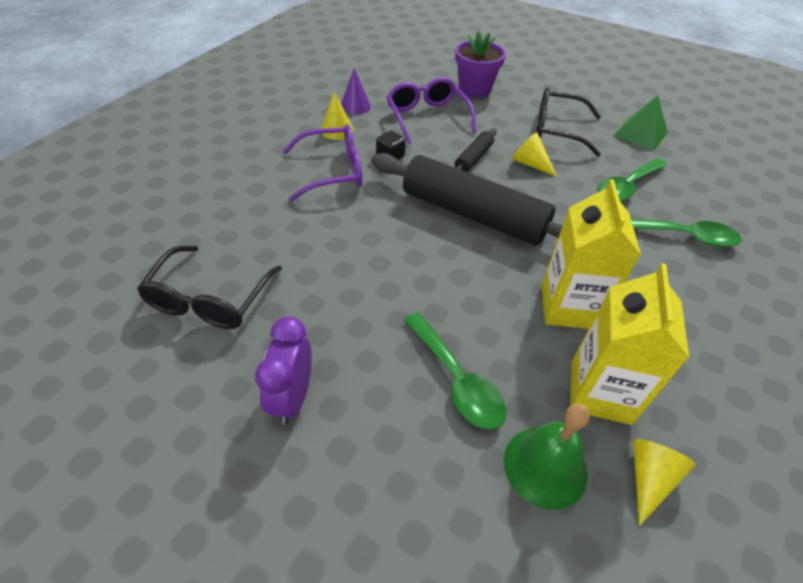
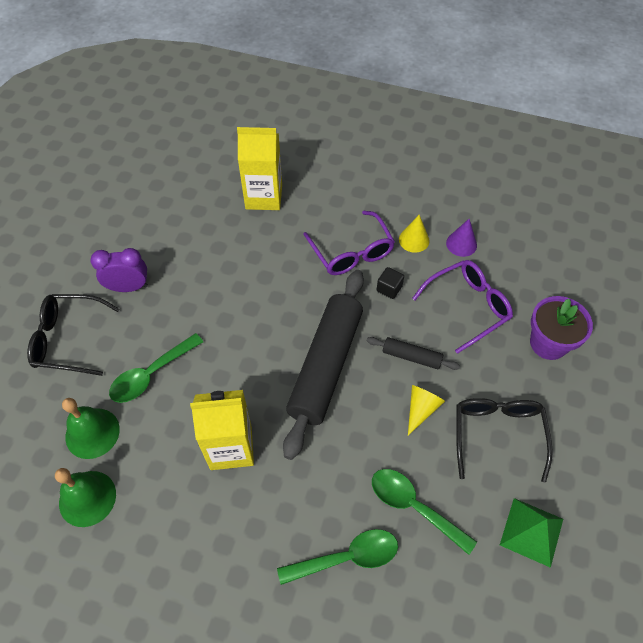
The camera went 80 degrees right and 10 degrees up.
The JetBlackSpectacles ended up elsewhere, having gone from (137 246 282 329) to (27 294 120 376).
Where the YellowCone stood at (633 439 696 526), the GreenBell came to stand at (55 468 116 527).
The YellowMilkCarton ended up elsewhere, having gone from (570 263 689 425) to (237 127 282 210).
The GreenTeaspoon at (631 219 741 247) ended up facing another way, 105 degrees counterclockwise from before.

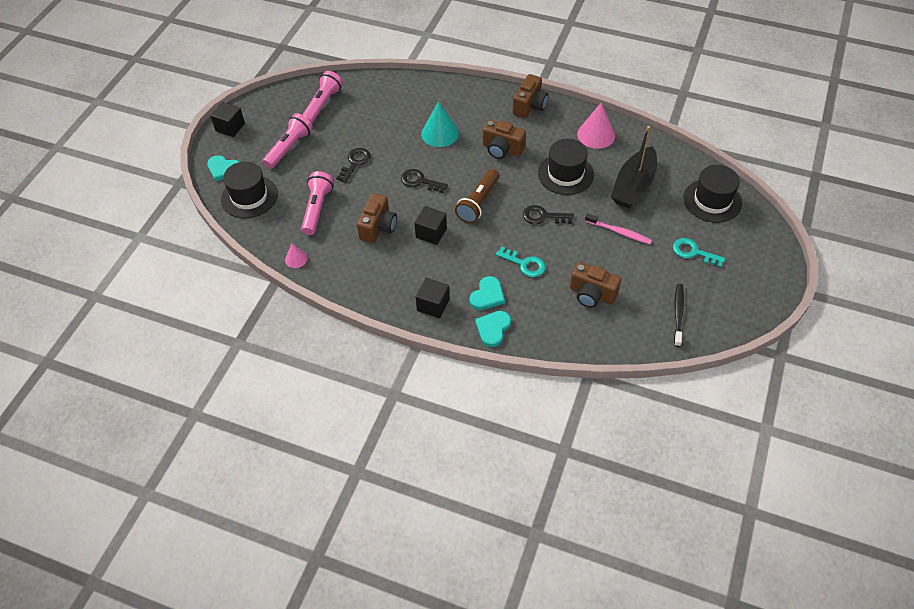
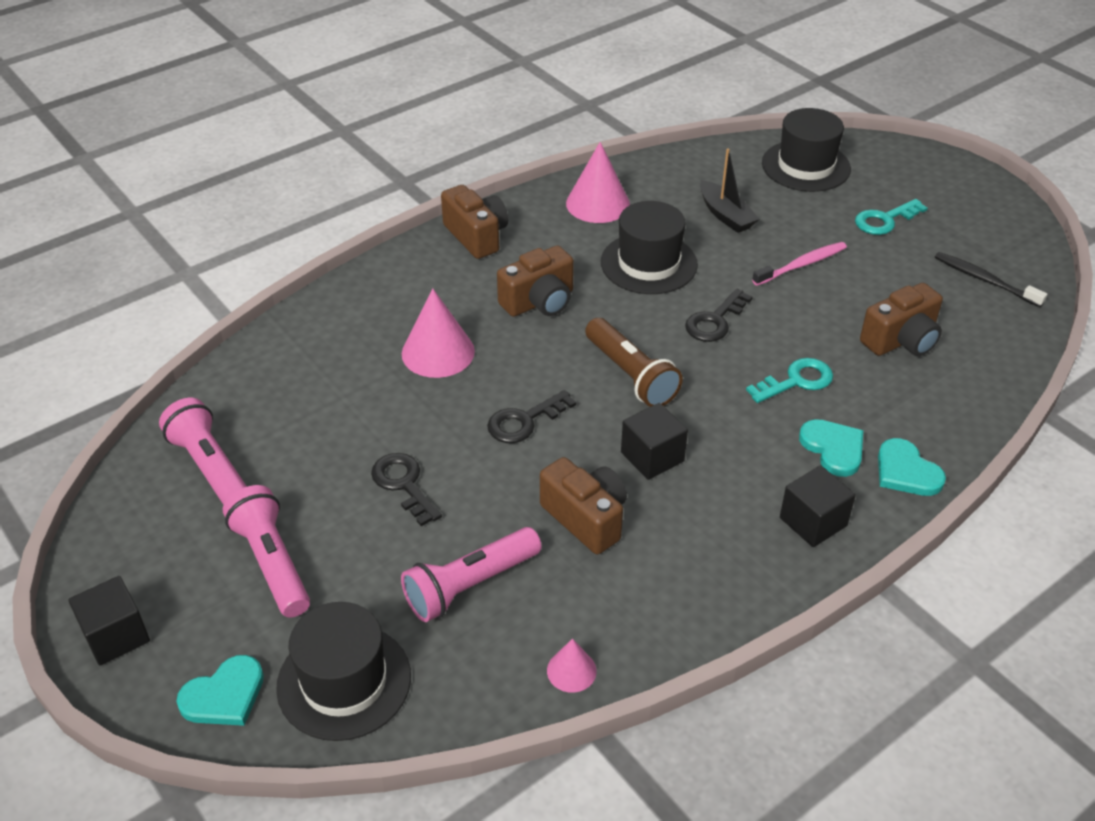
The camera went 60 degrees left and 10 degrees down.
The RosyTorch at (301 171 334 235) ended up facing another way, 75 degrees counterclockwise from before.
What was the TealCone at (421 101 459 147) turned into the RosyCone at (402 288 475 378).
The size of the JetBlackToyBoat at (611 126 657 208) changed by a factor of 0.61.

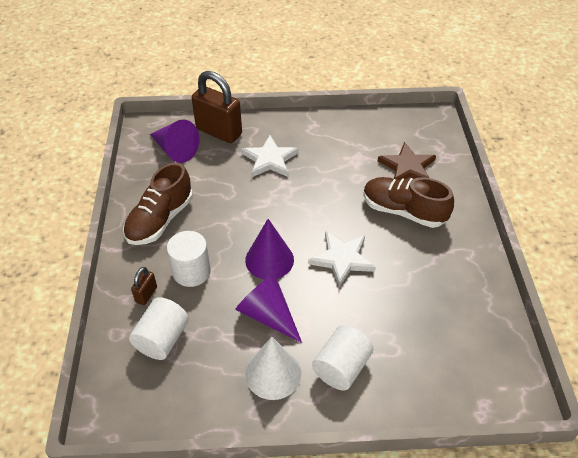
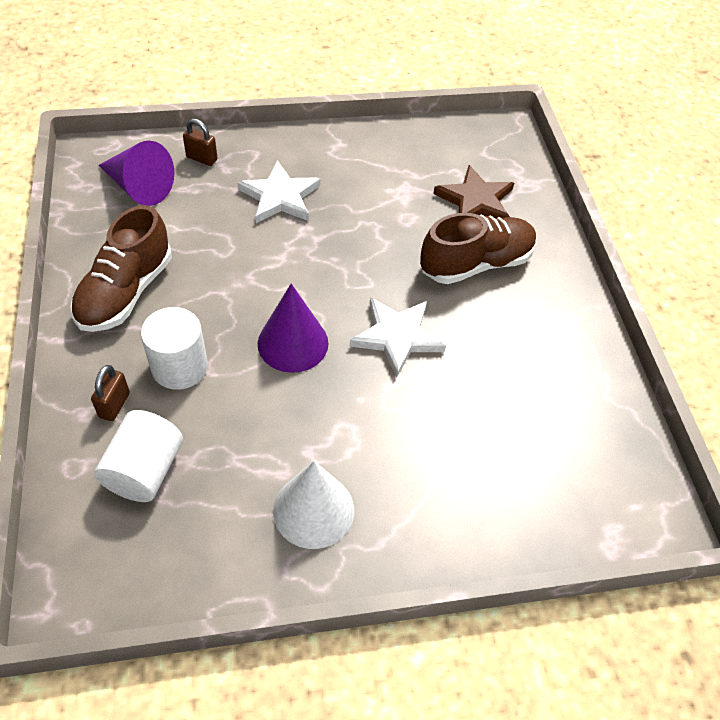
The camera went 10 degrees left and 5 degrees up.
The size of the RussetLock at (192 71 242 143) changed by a factor of 0.46.
The RussetLaceUpShoe at (363 177 454 228) ended up facing another way, 135 degrees clockwise from before.
The second view lost the RoyalPurpleCone at (235 273 302 343).
The second view lost the WhiteSolidCylinder at (312 325 373 390).

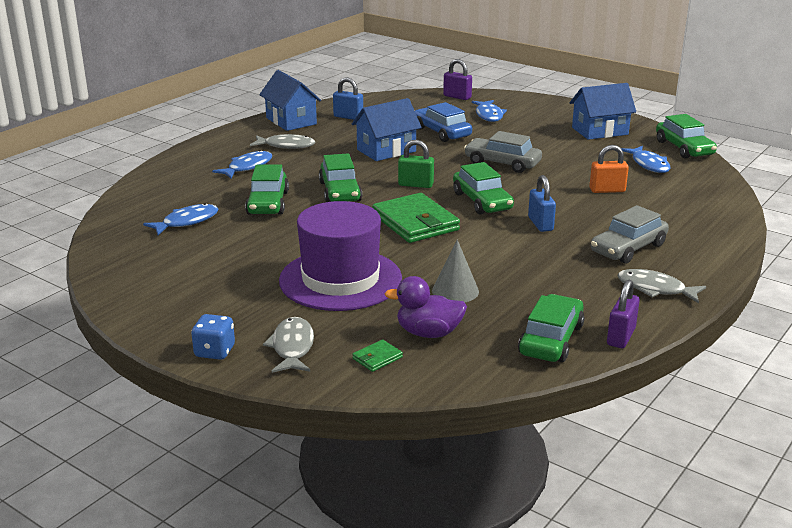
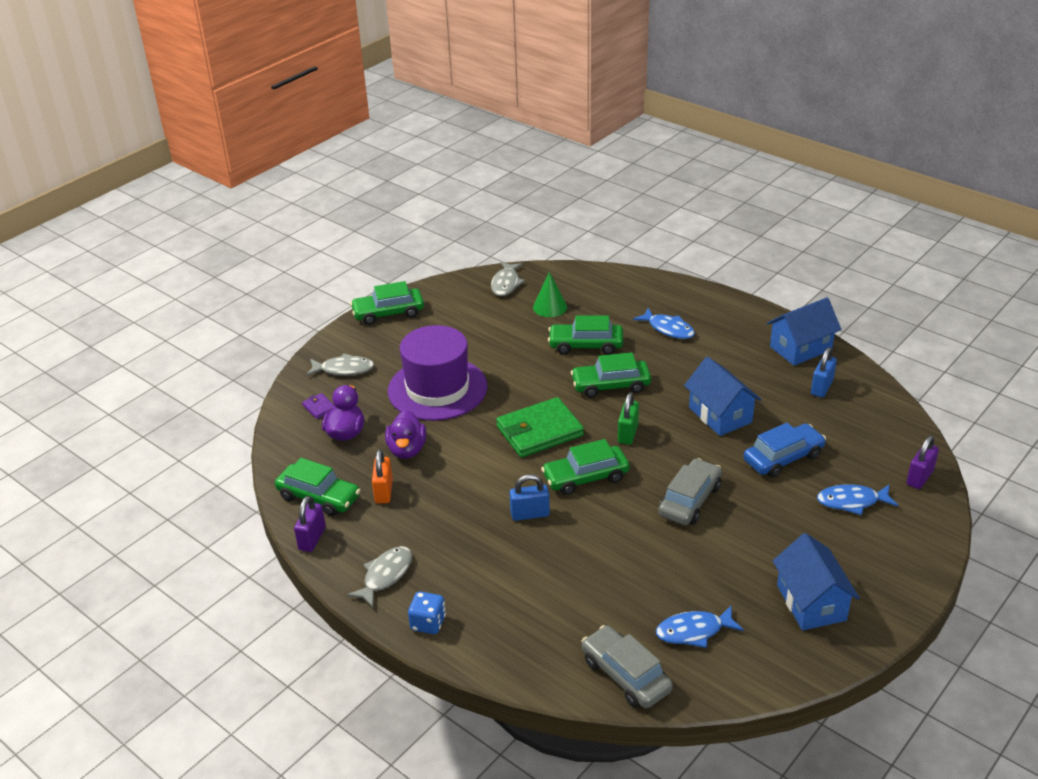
The camera went 95 degrees right and 10 degrees up.
The RoyalPurpleLock at (607 280 640 348) ended up facing another way, 75 degrees clockwise from before.
What was the GreenWallet at (352 340 403 372) turned into the RoyalPurpleWallet at (302 393 336 419).
The GreenAutomobile ended up elsewhere, having gone from (656 114 717 159) to (350 281 424 325).
The OrangeLock ended up elsewhere, having gone from (589 145 629 193) to (372 449 393 503).
Where the GrayCone stood at (432 240 479 302), the RoyalPurpleToyDuck came to stand at (385 410 426 459).
The BlueDie ended up elsewhere, having gone from (191 314 235 360) to (408 591 446 634).
The GrayFishFigure ended up elsewhere, having gone from (250 134 315 149) to (491 262 525 296).
Where the BlueFishFigure stood at (143 203 218 235), the GreenCone came to stand at (533 272 567 317).
The GrayAutomobile ended up elsewhere, having gone from (591 205 669 264) to (582 625 673 708).

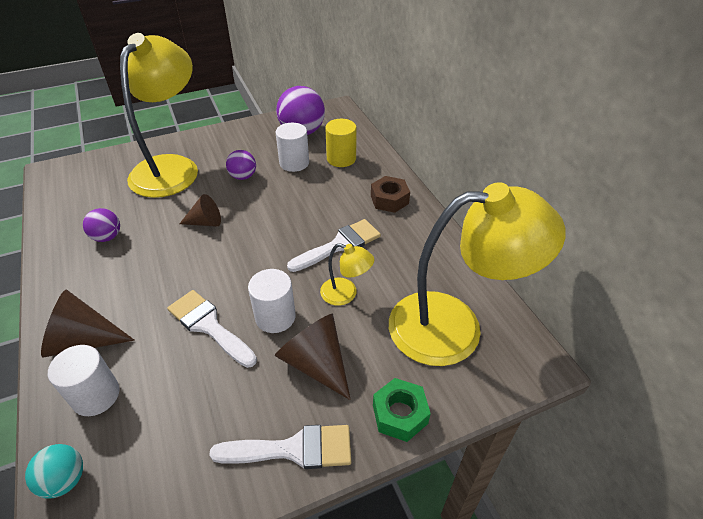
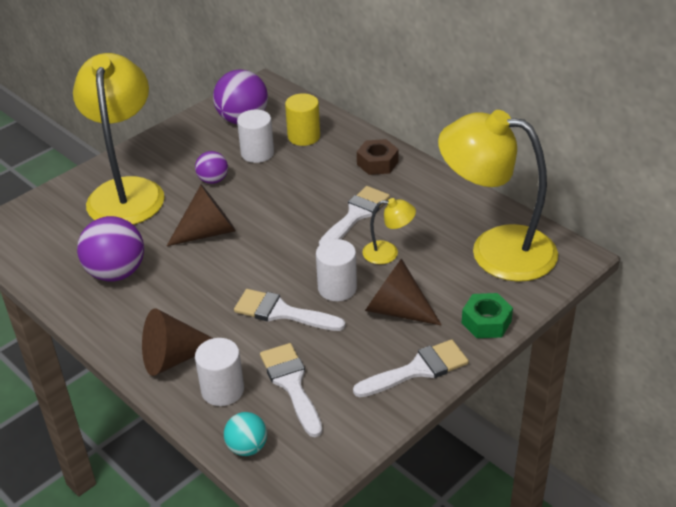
The camera went 20 degrees left and 5 degrees down.
The size of the RoyalPurpleSphere at (83 208 120 242) changed by a factor of 1.79.
The size of the RussetCone at (179 194 221 227) changed by a factor of 1.58.
The second view gained the WhitePaintBrush at (260 343 323 437).
The YellowReadingLamp at (389 182 566 366) ended up facing another way, 135 degrees counterclockwise from before.

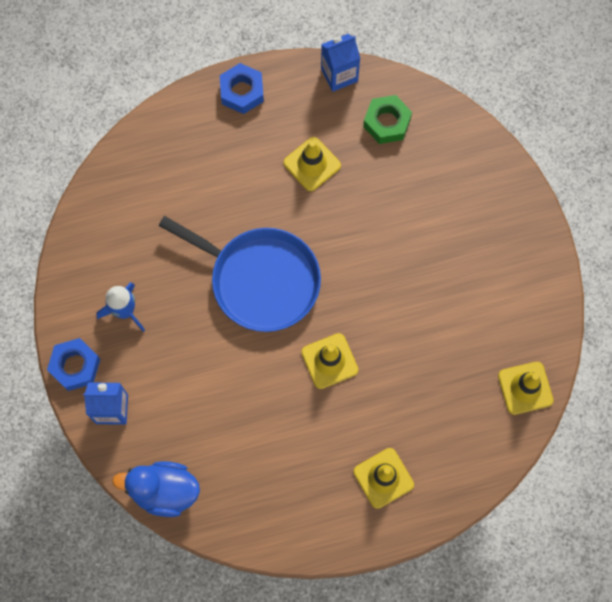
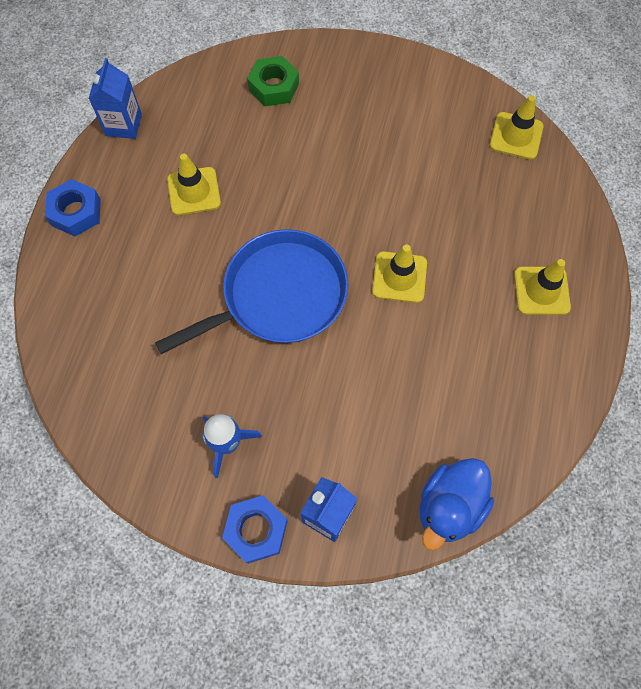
The camera went 60 degrees left and 5 degrees down.
The GreenNut ended up elsewhere, having gone from (363 95 412 144) to (248 56 299 106).

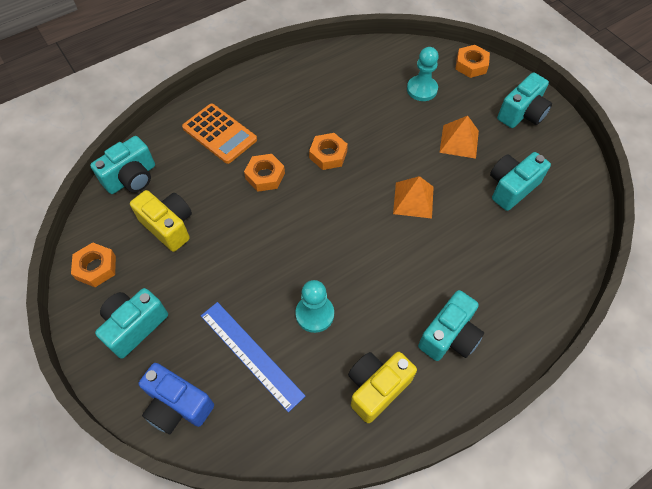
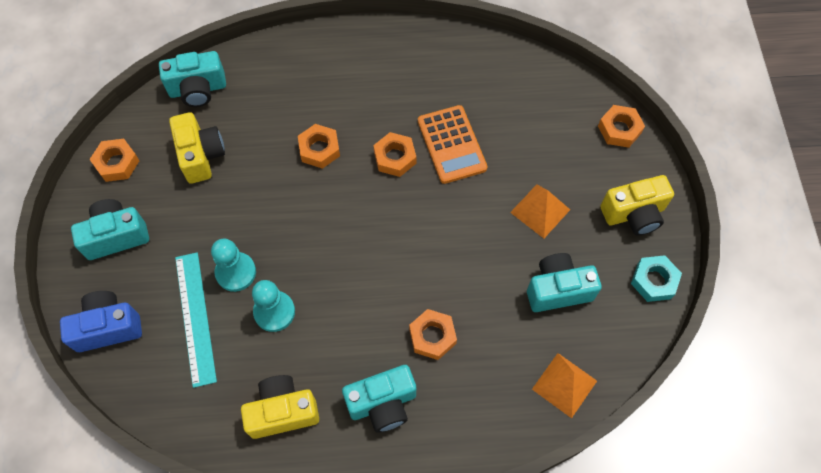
The camera went 30 degrees right and 5 degrees up.
The BluePhotoCamera at (139 363 214 434) ended up facing another way, 105 degrees clockwise from before.
What was the BlueMeasuringStick at (201 302 305 412) turned into the TealMeasuringStick at (175 252 217 388).
The TealChessPawn ended up elsewhere, having gone from (407 47 439 101) to (211 238 256 292).
The second view gained the OrangeNut at (409 309 457 360).
The OrangeCalculator ended up elsewhere, having gone from (182 104 257 164) to (418 105 488 184).
The OrangeSolidPyramid ended up elsewhere, having gone from (393 176 434 218) to (532 353 597 418).
What was the TealPhotoCamera at (497 72 552 128) turned into the YellowPhotoCamera at (600 175 674 235).
The second view gained the TealNut at (631 255 682 302).

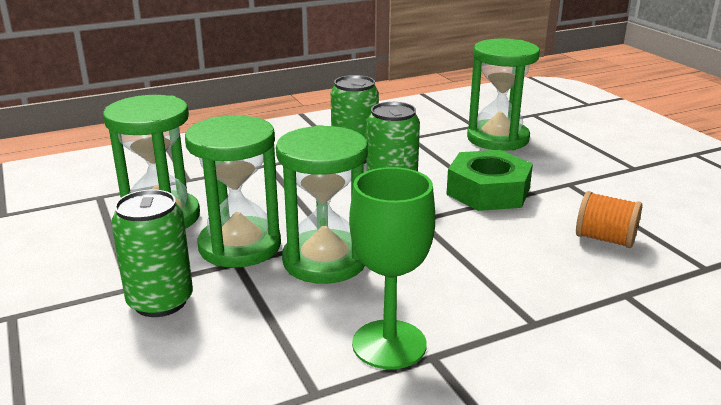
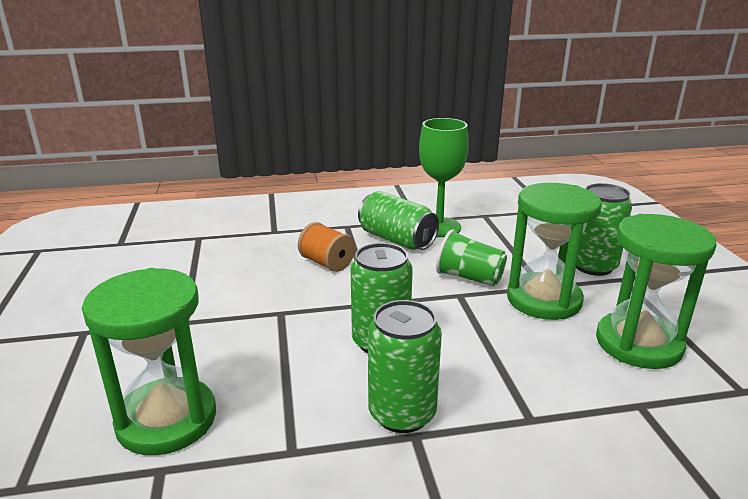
The camera went 165 degrees left and 0 degrees up.
The OrangeBobbin ended up elsewhere, having gone from (576 191 642 248) to (298 222 355 272).
The second view gained the GreenSodaCan at (358 191 439 250).
Where the GreenSandglass stood at (276 125 368 284), the GreenCup came to stand at (436 229 507 286).
The second view lost the GreenNut at (446 150 533 211).

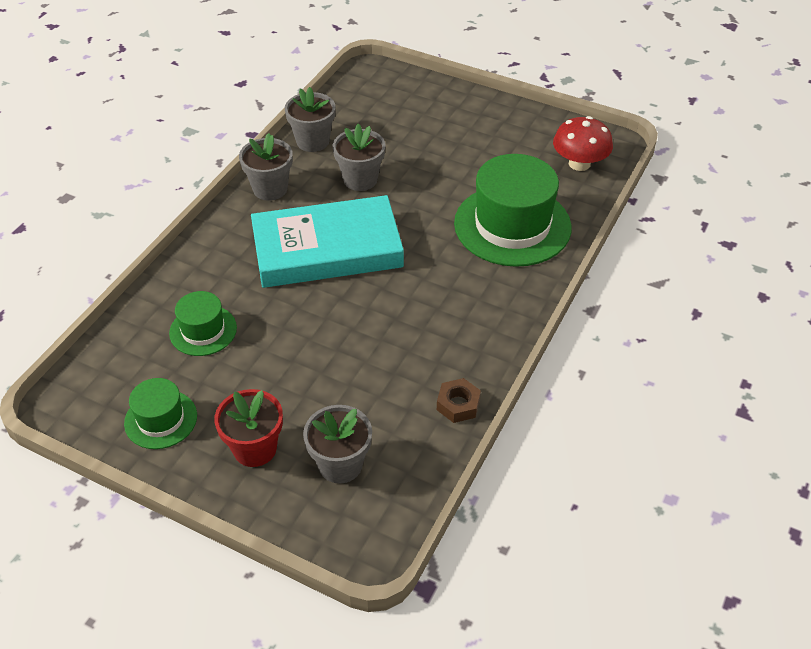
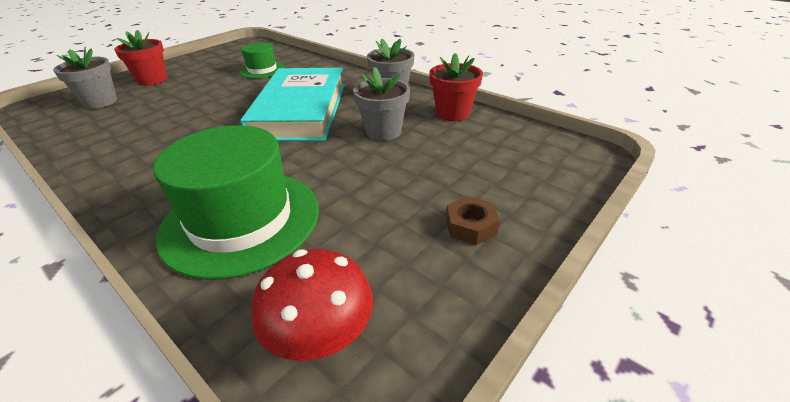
The camera went 105 degrees right and 10 degrees down.
What was the GrayPottedPlant at (285 87 336 152) turned into the CrimsonPottedPlant at (429 53 483 121).
The RussetNut ended up elsewhere, having gone from (437 378 481 423) to (446 196 500 245).
The second view lost the GreenHat at (124 378 197 449).

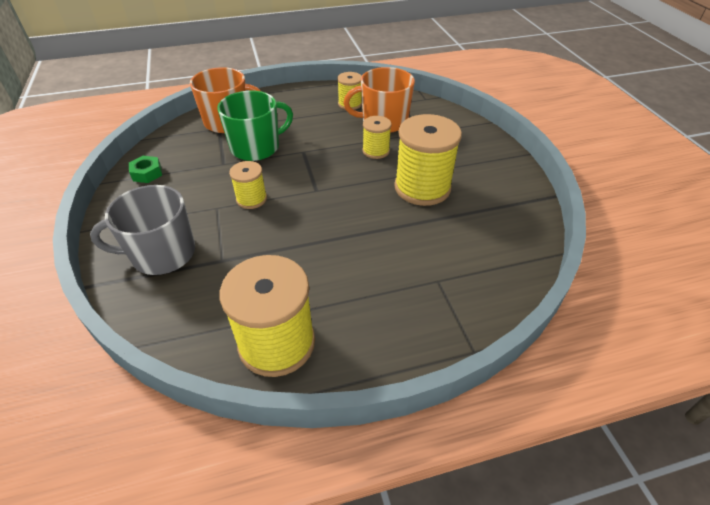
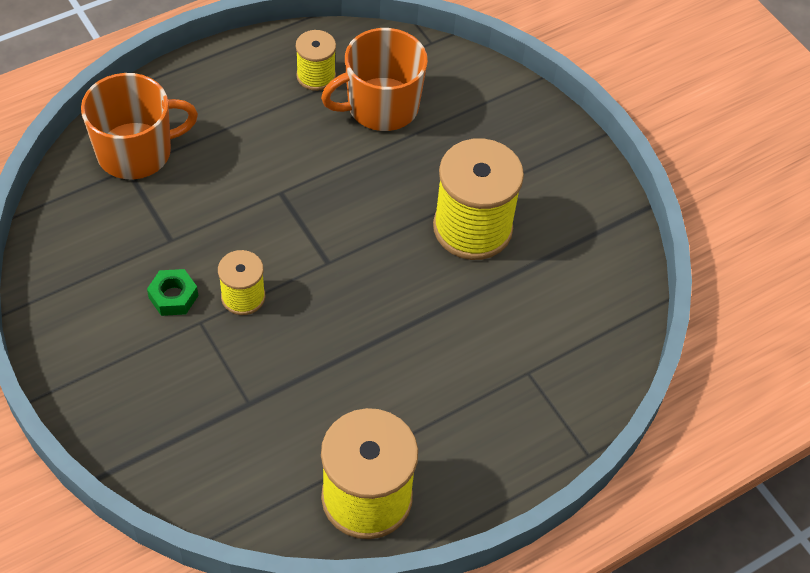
The camera went 20 degrees left and 10 degrees up.
The GreenNut ended up elsewhere, having gone from (129 156 162 183) to (147 269 198 316).
The second view lost the GrayTeaMug at (90 185 195 275).
The second view lost the GreenTeaMug at (217 91 293 161).
The second view lost the YellowBobbin at (362 116 391 159).

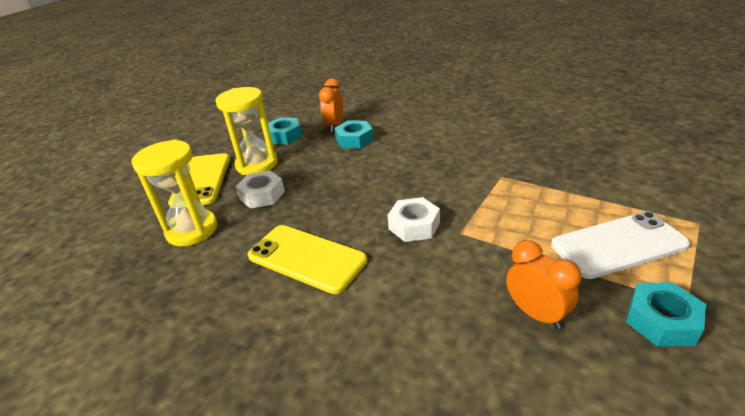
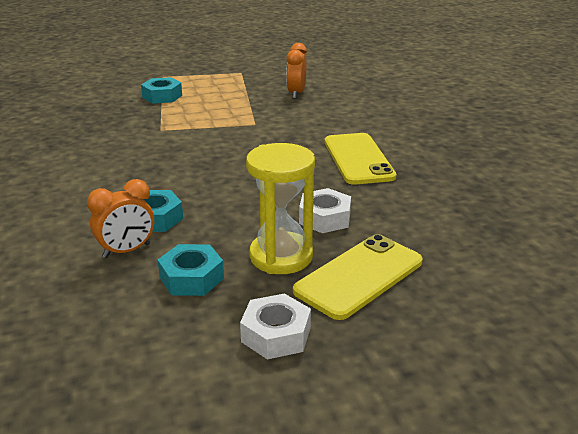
The camera went 135 degrees left and 5 degrees down.
The TealNut ended up elsewhere, having gone from (626 282 706 347) to (141 77 182 104).
The WhiteNut ended up elsewhere, having gone from (387 197 440 242) to (240 293 311 359).
The second view lost the YellowSandglass at (131 140 217 246).
The second view lost the WhiteSmartphone at (551 211 690 279).

